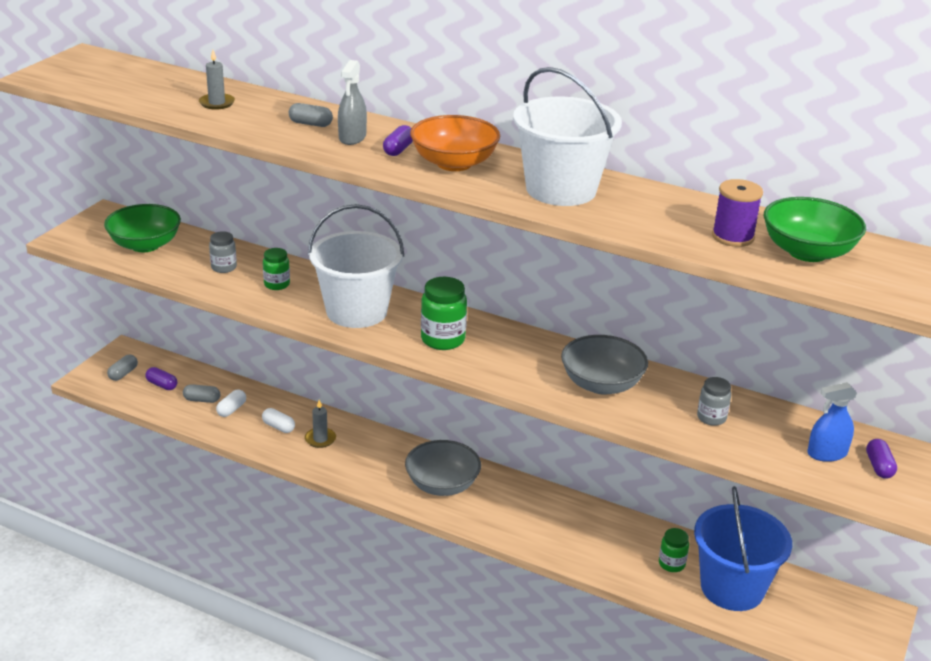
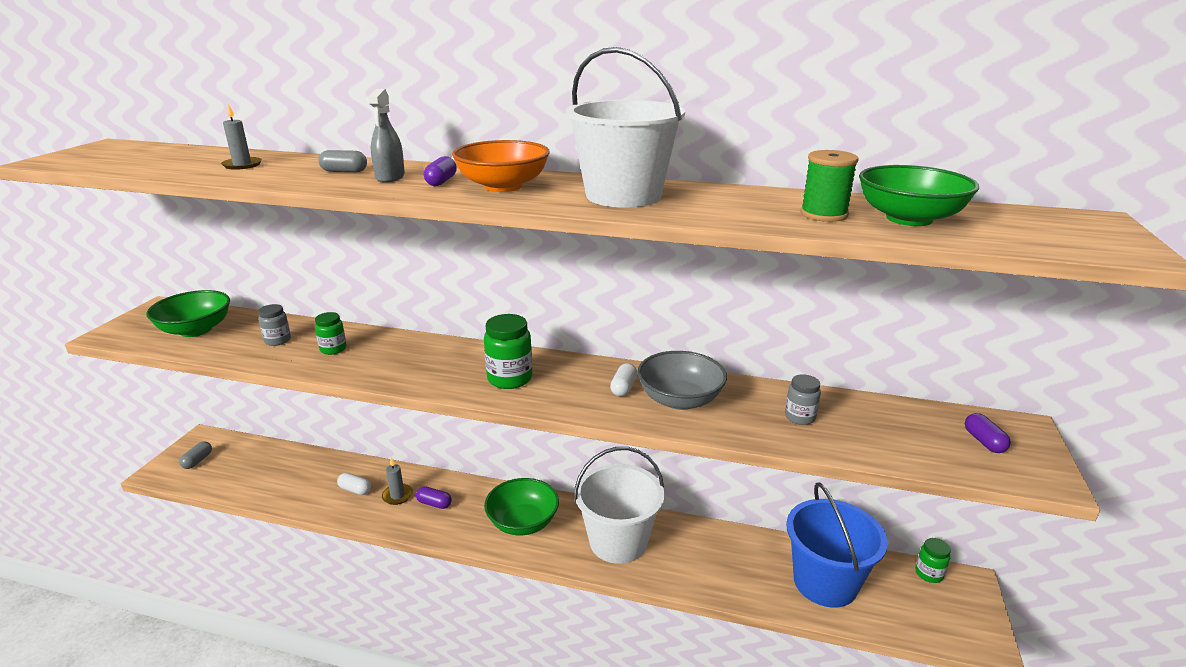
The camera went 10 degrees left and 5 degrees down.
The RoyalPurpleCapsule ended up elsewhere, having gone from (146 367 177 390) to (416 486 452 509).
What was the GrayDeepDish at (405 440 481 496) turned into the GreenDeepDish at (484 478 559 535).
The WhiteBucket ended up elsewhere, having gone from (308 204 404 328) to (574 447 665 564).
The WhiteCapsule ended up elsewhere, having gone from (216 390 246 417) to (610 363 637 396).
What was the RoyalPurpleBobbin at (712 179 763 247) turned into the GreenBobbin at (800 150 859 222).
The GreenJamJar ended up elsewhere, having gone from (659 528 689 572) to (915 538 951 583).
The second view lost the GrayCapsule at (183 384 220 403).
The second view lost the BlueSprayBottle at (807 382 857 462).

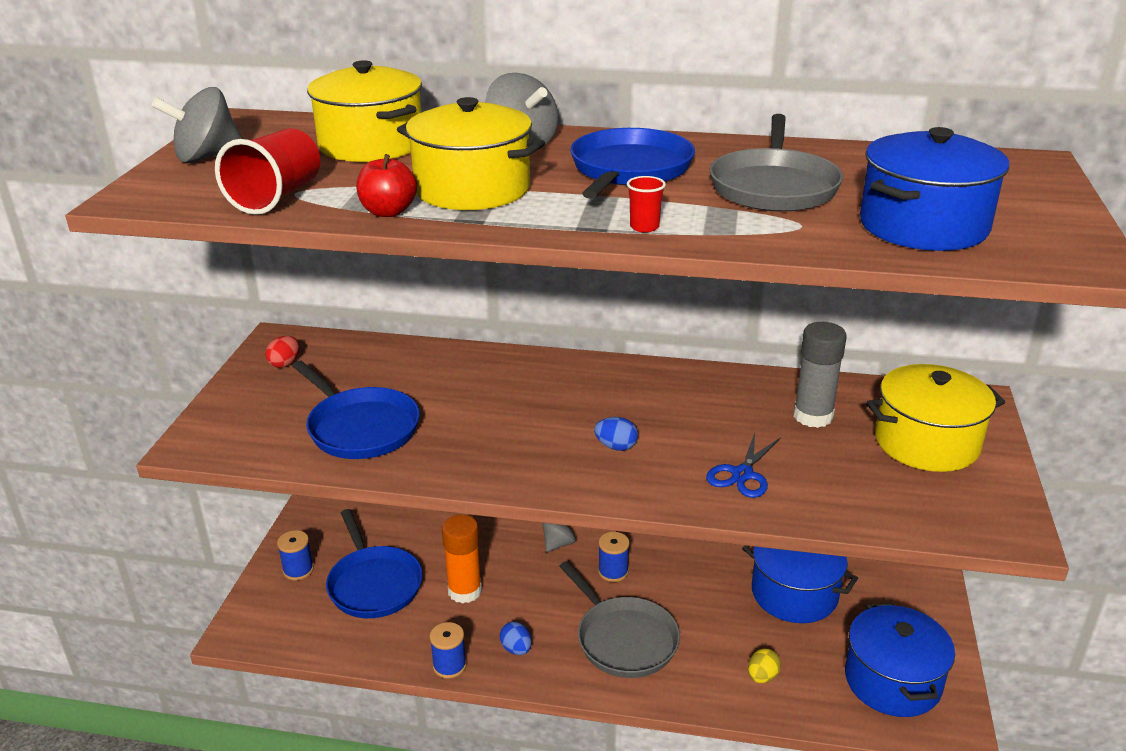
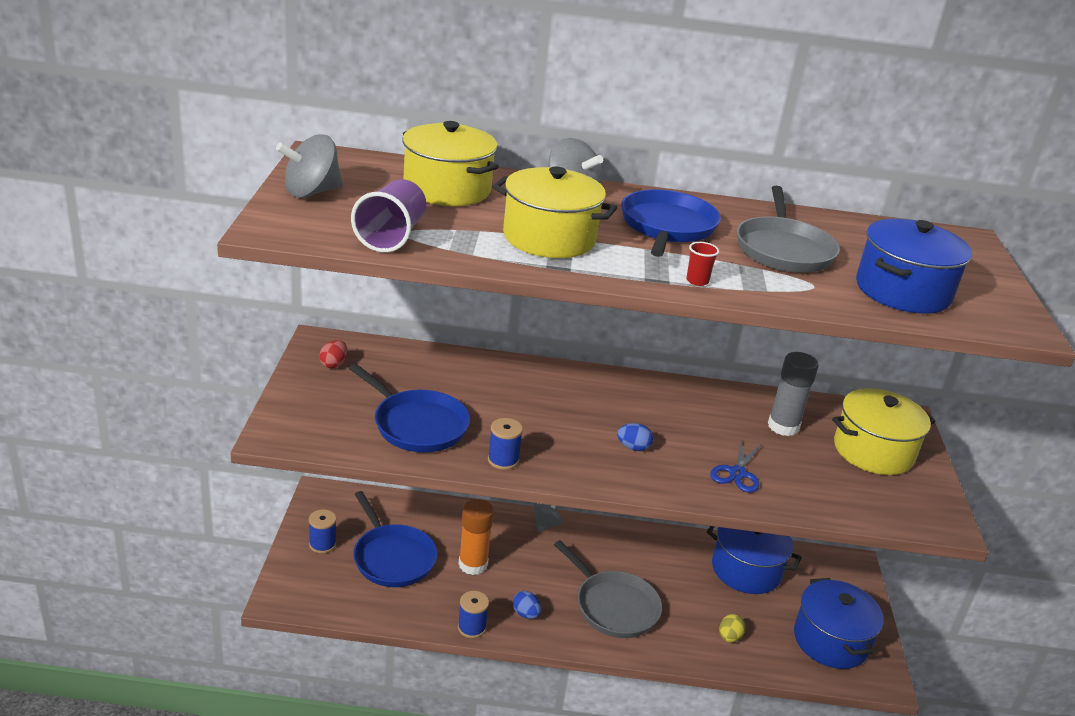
The camera went 10 degrees left and 0 degrees up.
What was the CrimsonCup at (215 128 320 215) turned into the RoyalPurpleCup at (351 179 426 253).
The BlueBobbin ended up elsewhere, having gone from (598 532 630 582) to (488 418 523 470).
The second view lost the CrimsonToyApple at (356 154 417 217).

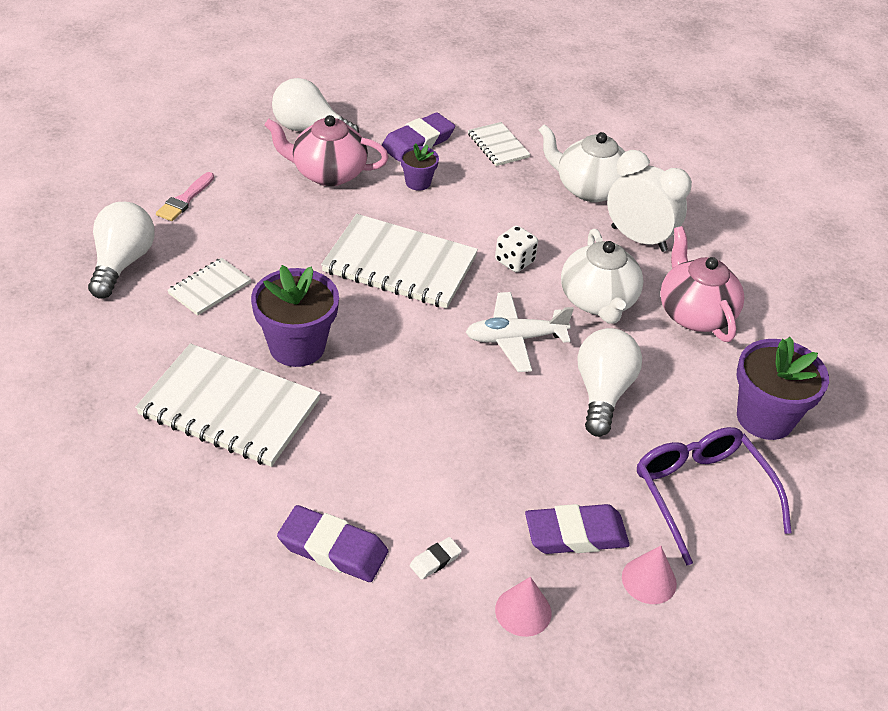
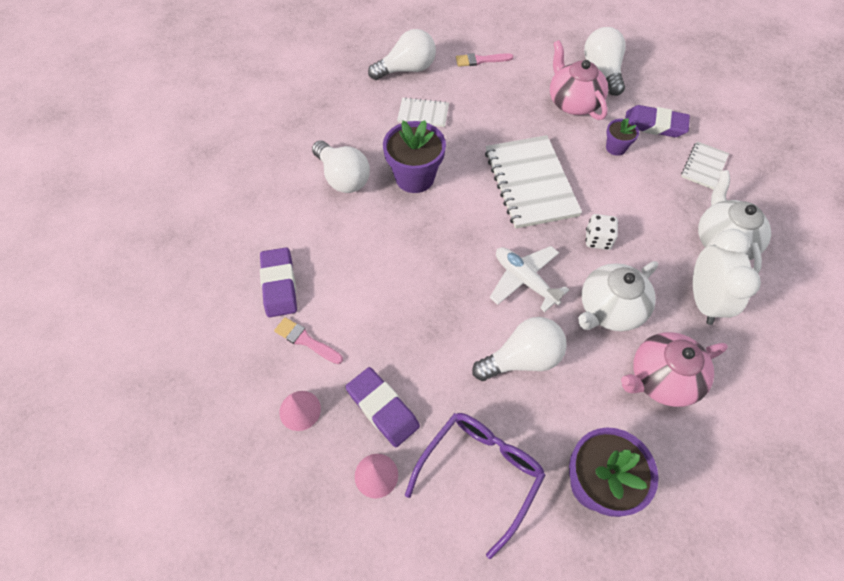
The camera went 60 degrees right and 15 degrees up.
Where the WhiteGumEraser stood at (410 537 462 580), the RosyPaintBrush came to stand at (274 317 343 364).
Where the WhiteExerciseBook stood at (135 343 321 467), the WhiteBulb came to stand at (312 140 370 193).
The RosyChinaTeapot at (660 226 744 342) ended up facing another way, 150 degrees counterclockwise from before.

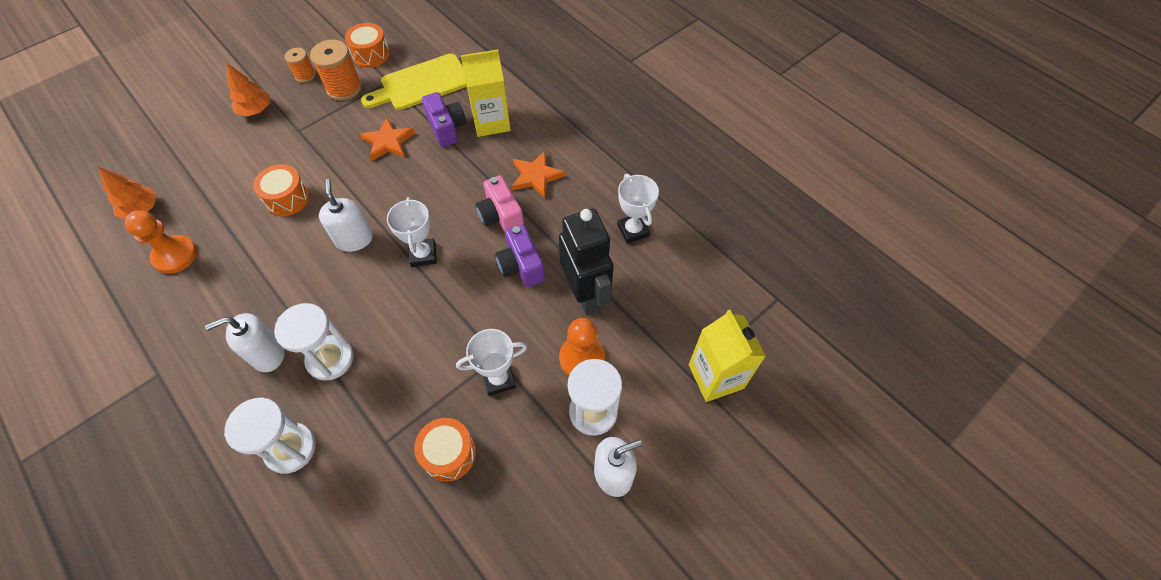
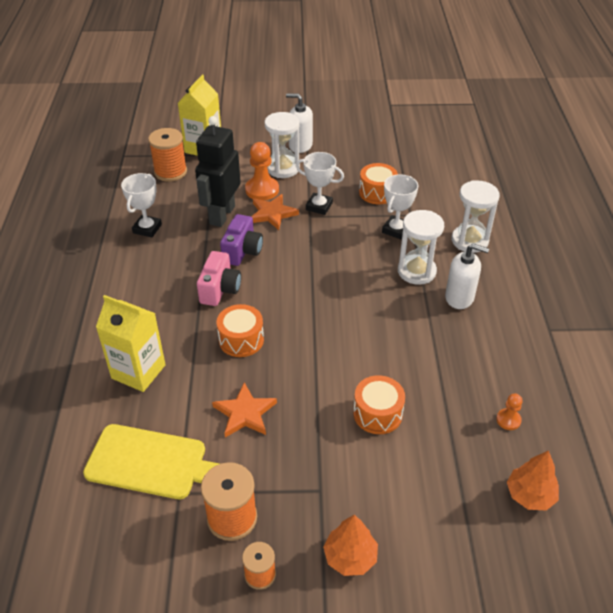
The camera went 140 degrees left and 15 degrees down.
The second view gained the OrangeBobbin at (148 128 187 182).
The OrangeSnareDrum ended up elsewhere, having gone from (345 23 390 68) to (217 304 264 357).
The OrangeStar ended up elsewhere, having gone from (512 151 565 198) to (251 194 299 230).
The WhitePrizeCup ended up elsewhere, having gone from (387 197 437 267) to (382 174 419 240).
The size of the OrangeChessPawn at (125 211 197 274) changed by a factor of 0.53.
The second view lost the WhiteSoapPump at (319 179 373 252).
The second view lost the RoyalPurplePhotoCamera at (422 92 466 147).

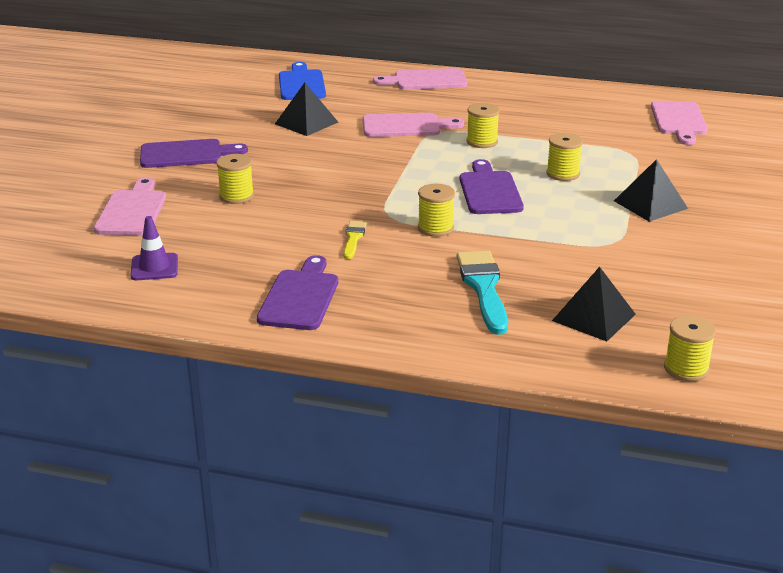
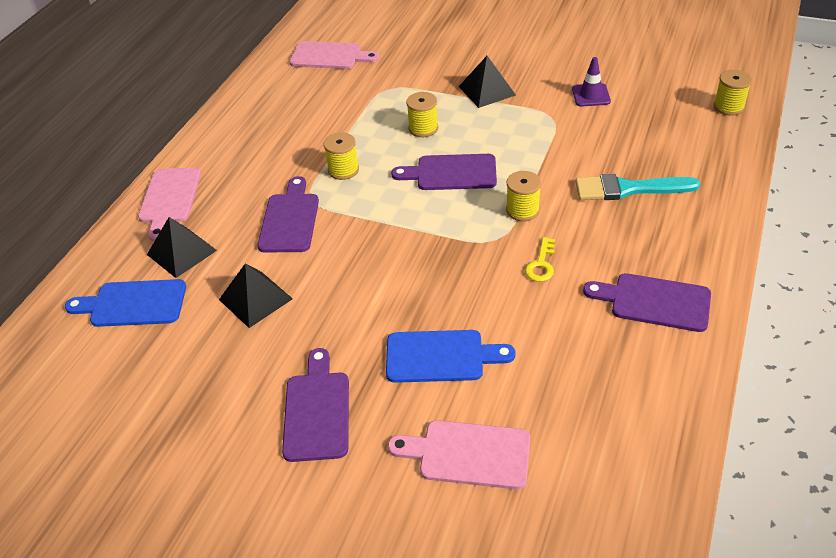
The camera went 80 degrees left and 15 degrees up.
The JetBlackSolidPyramid ended up elsewhere, having gone from (552 267 636 341) to (147 217 217 278).
What was the RosyCuttingBoard at (363 113 464 137) turned into the RoyalPurpleCuttingBoard at (257 176 319 252).
Where the YellowBobbin stood at (216 154 254 204), the BlueCuttingBoard came to stand at (386 330 516 383).
Where the YellowPaintBrush stood at (343 221 367 259), the YellowKey came to stand at (525 237 555 282).
The RoyalPurpleTrafficCone ended up elsewhere, having gone from (130 216 178 280) to (572 57 611 107).

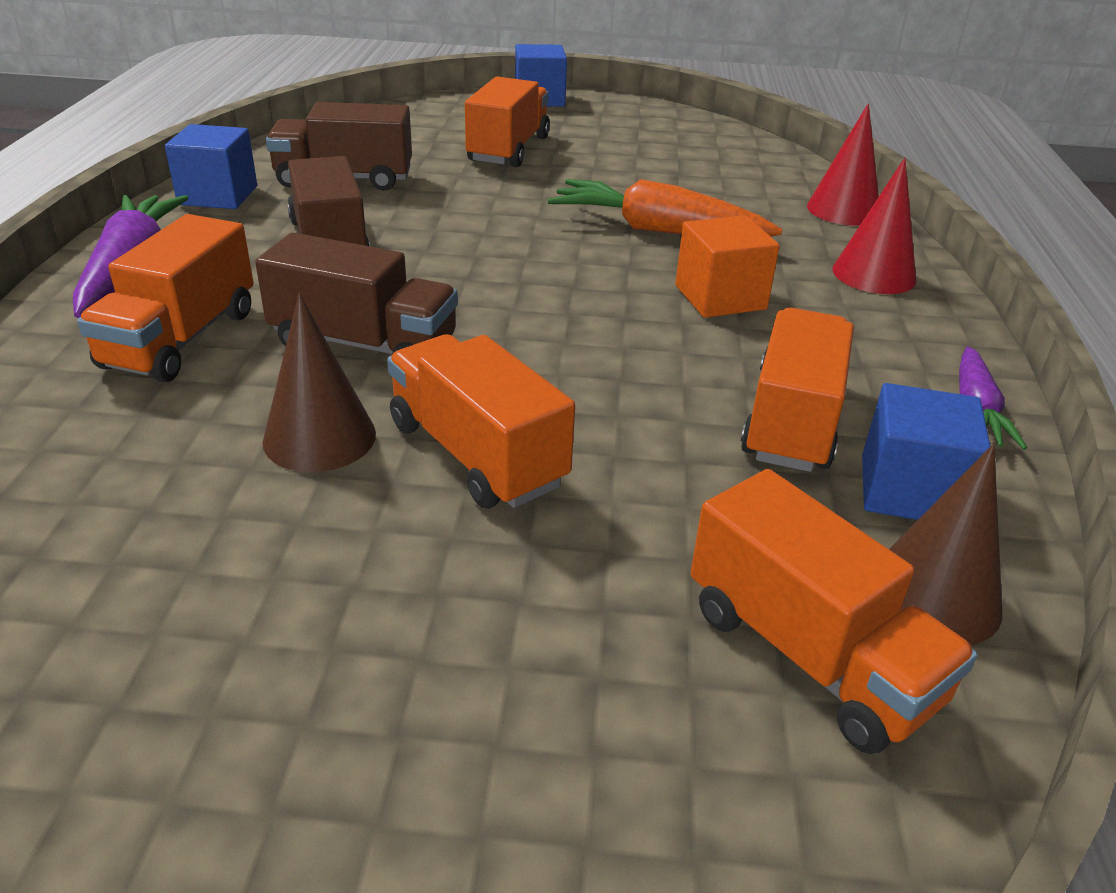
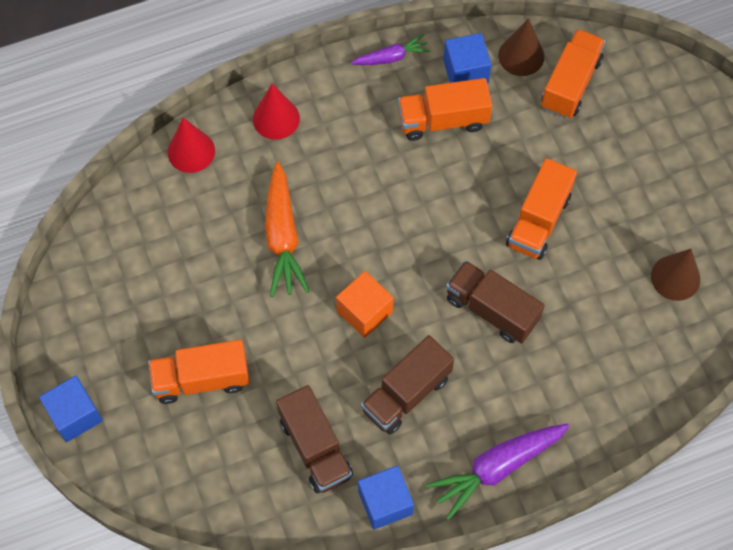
The camera went 115 degrees left and 30 degrees up.
The OrangeBlock ended up elsewhere, having gone from (675 215 780 318) to (336 271 394 338).
The RussetToyTruck at (255 233 458 354) ended up facing another way, 45 degrees counterclockwise from before.
The RussetCone ended up elsewhere, having gone from (262 293 376 472) to (651 249 700 301).
The second view lost the OrangeToyTruck at (77 214 254 382).

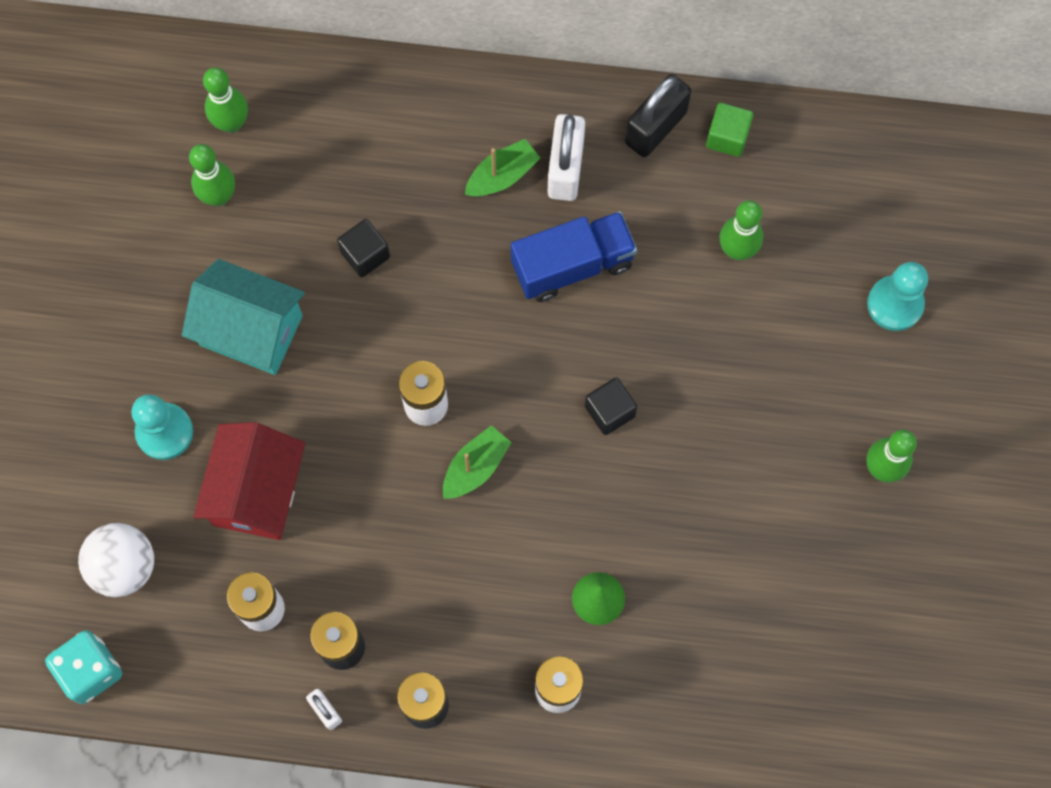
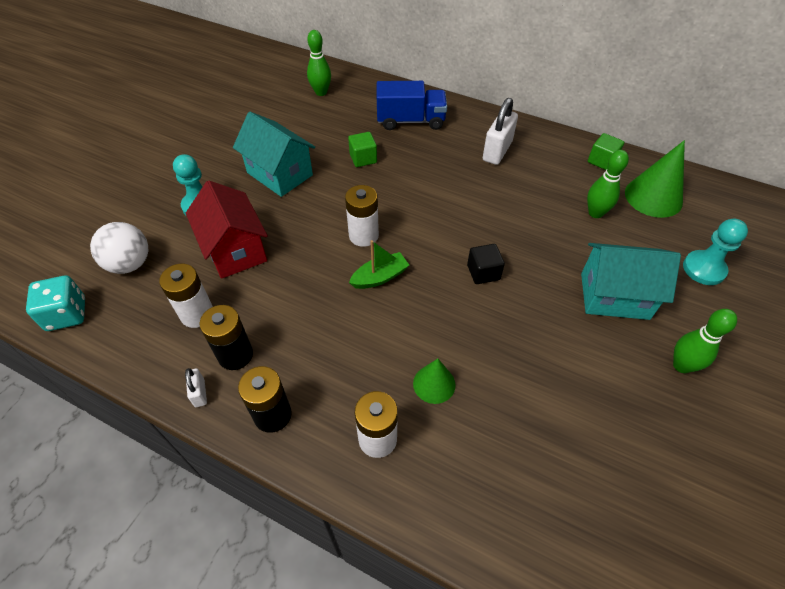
The camera went 20 degrees right and 20 degrees down.
The CrimsonToyHouse at (194 422 305 540) ended up facing another way, 60 degrees counterclockwise from before.
What was the JetBlackBlock at (337 219 390 277) turned into the GreenBlock at (348 132 377 167).
The BlueToyTruck ended up elsewhere, having gone from (511 211 637 302) to (377 81 447 130).
The second view gained the TealToyHouse at (581 243 681 320).
The second view gained the GreenCone at (625 140 685 218).
The second view lost the GreenTenpin at (189 144 235 206).
The second view lost the GreenToyBoat at (465 139 540 197).
The second view lost the JetBlackLock at (625 74 691 157).

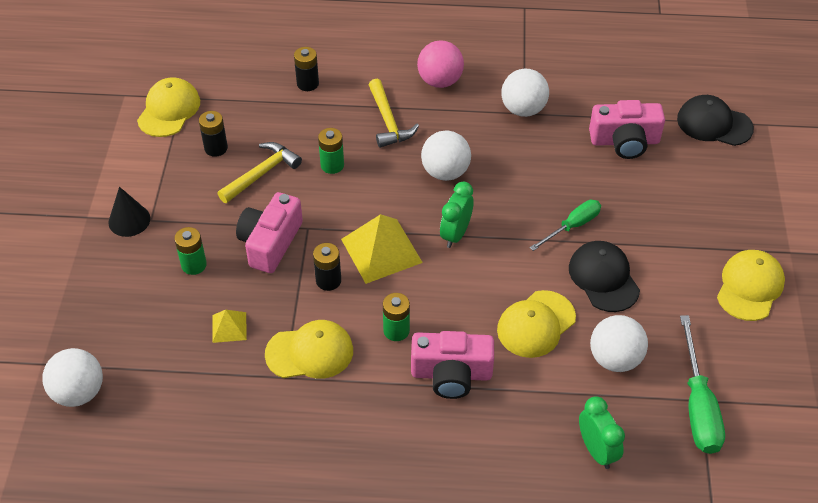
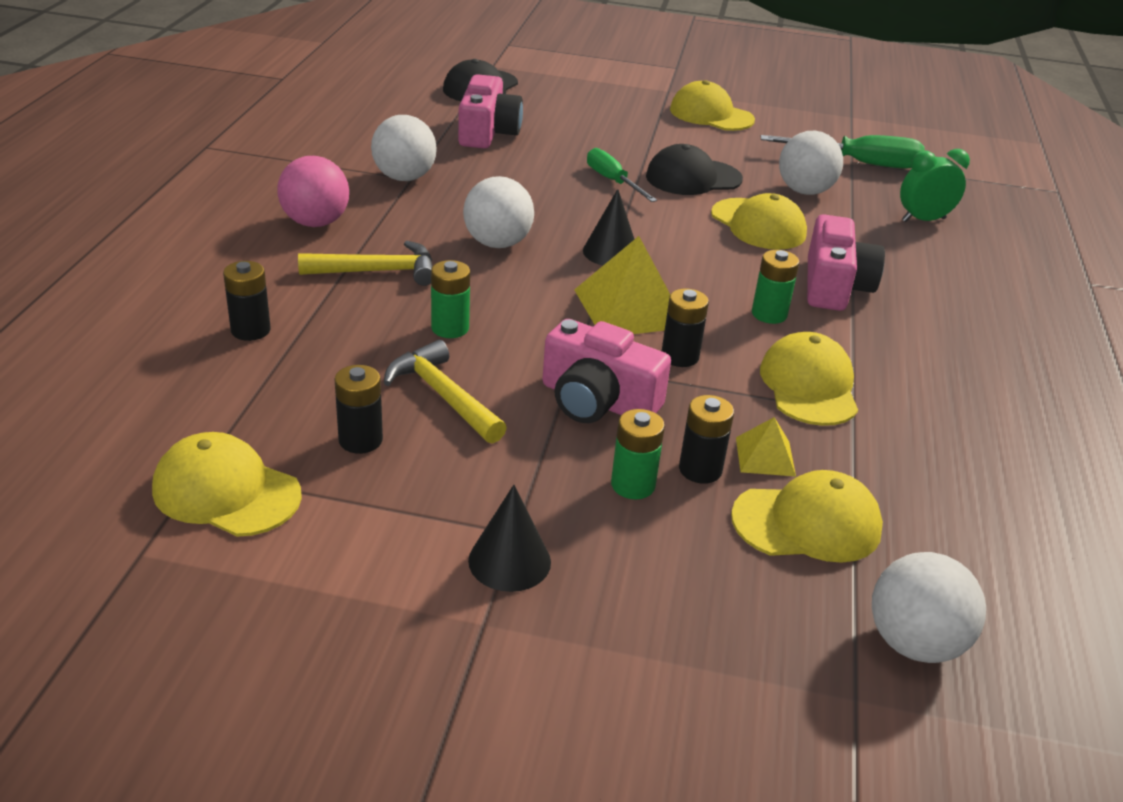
The camera went 85 degrees left and 15 degrees down.
Where the GreenAlarmClock stood at (440 181 473 248), the JetBlackCone came to stand at (583 189 634 265).
The second view gained the JetBlackAaBattery at (679 395 734 484).
The second view gained the YellowCap at (731 470 883 563).

